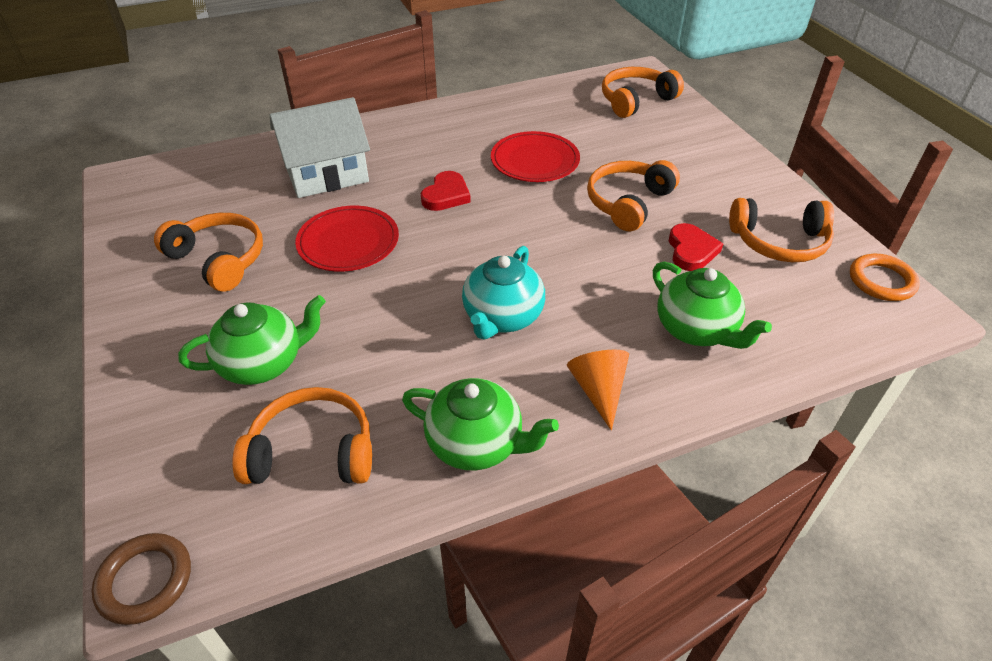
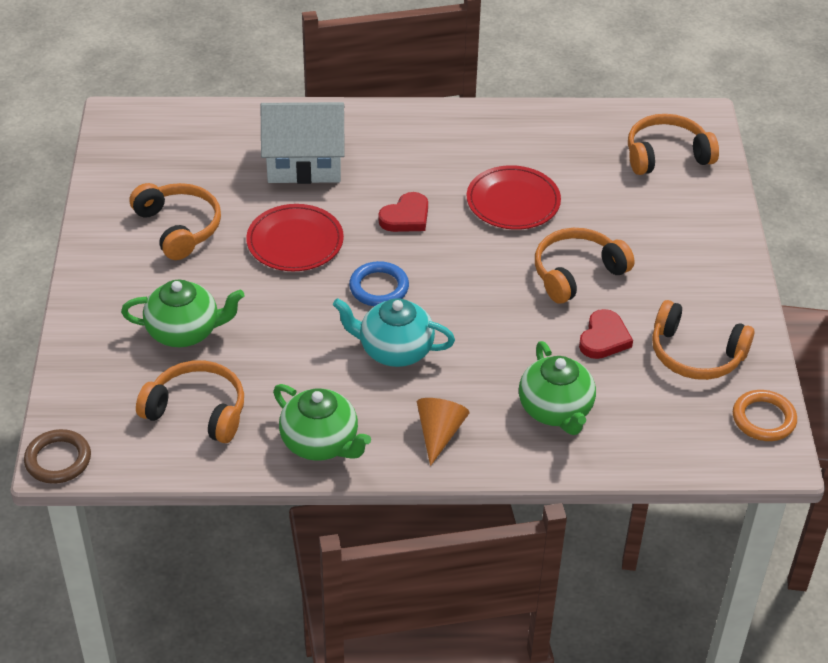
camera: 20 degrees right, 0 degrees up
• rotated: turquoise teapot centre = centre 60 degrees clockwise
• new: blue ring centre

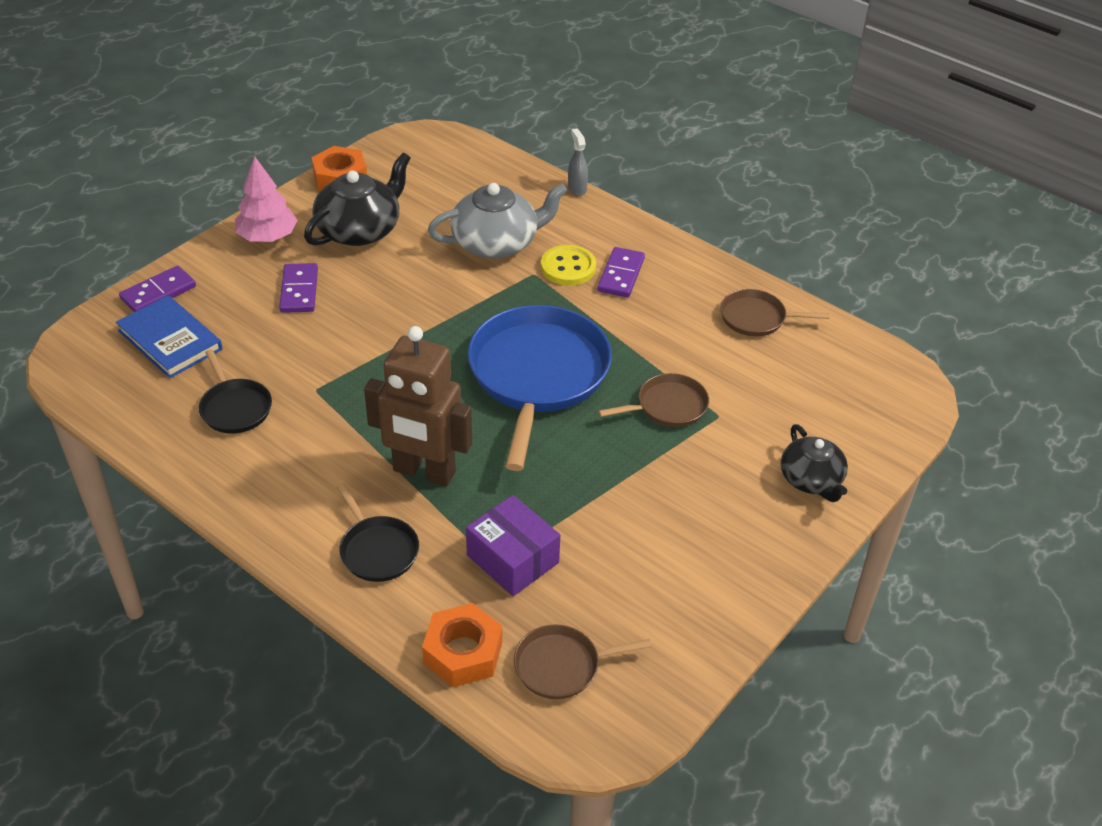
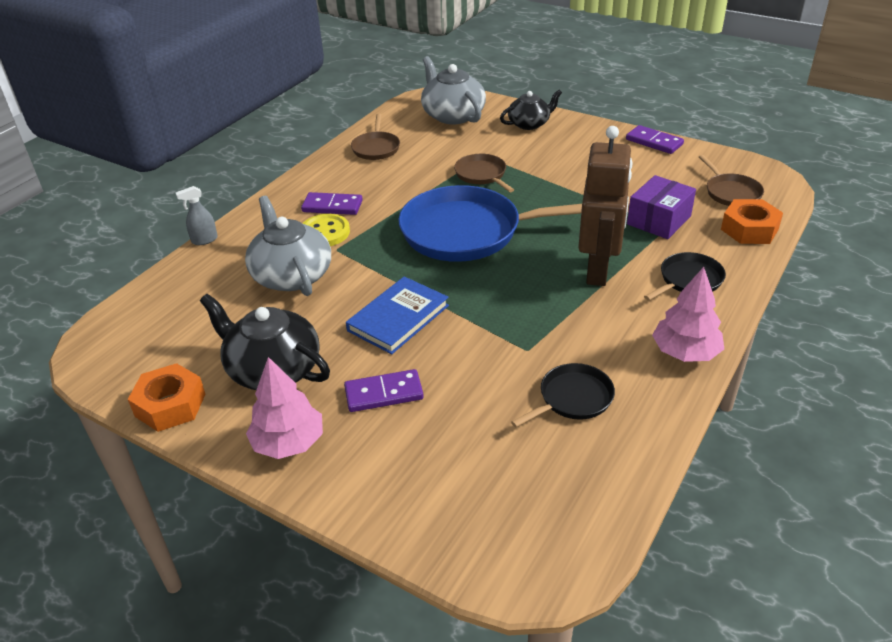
camera: 95 degrees left, 5 degrees down
• shifted: purple domino (no. 1 from left in the first image) middle left to purple domino (no. 3 from left) top right
• shifted: blue book middle left to centre
• new: grey teapot (no. 2 from left) top centre
• new: pink tree (no. 2 from left) middle right

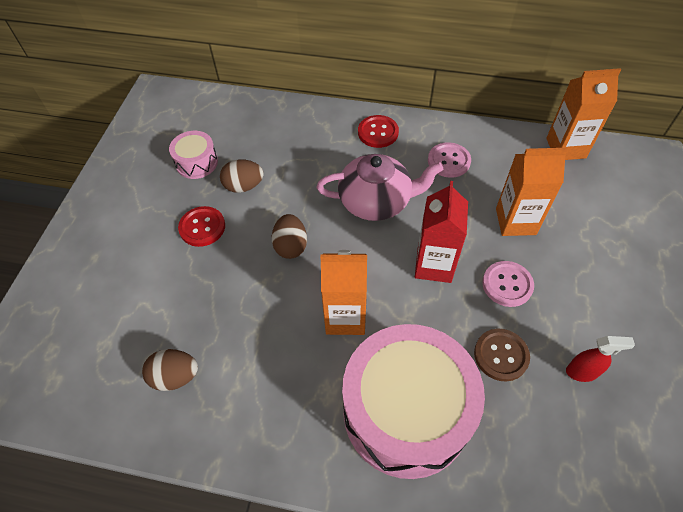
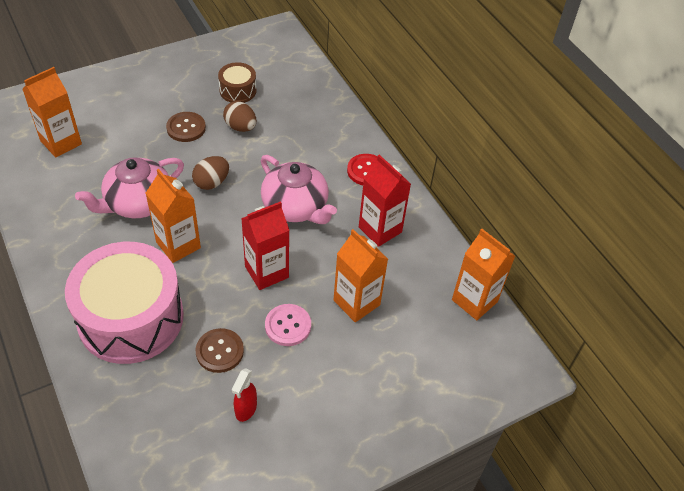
camera: 45 degrees right, 5 degrees down
• repainted: pink drum (no. 1 from left) top left to brown drum top centre
• swapped: pink button (no. 1 from left) top centre to red carton (no. 2 from left) centre
• repainted: red button (no. 1 from left) middle left to brown button (no. 1 from left) top left
• rotated: red spray bottle bottom right = bottom centre 60 degrees clockwise
• gone: brown egg (no. 1 from left) bottom left
• new: orange carton (no. 1 from left) top left
• new: pink teapot (no. 1 from left) middle left

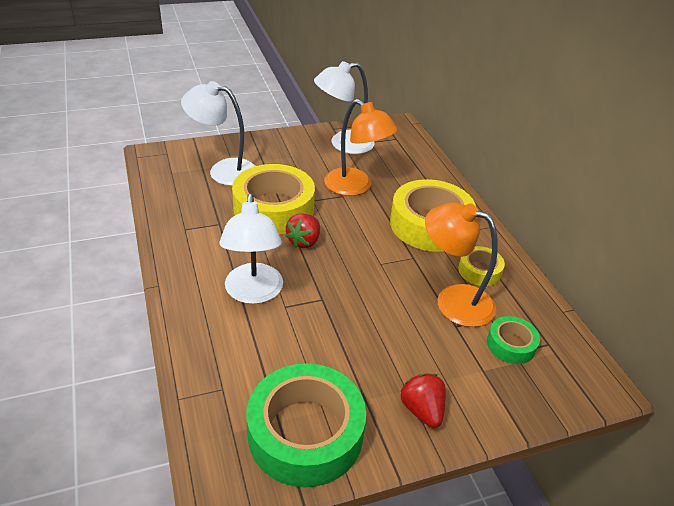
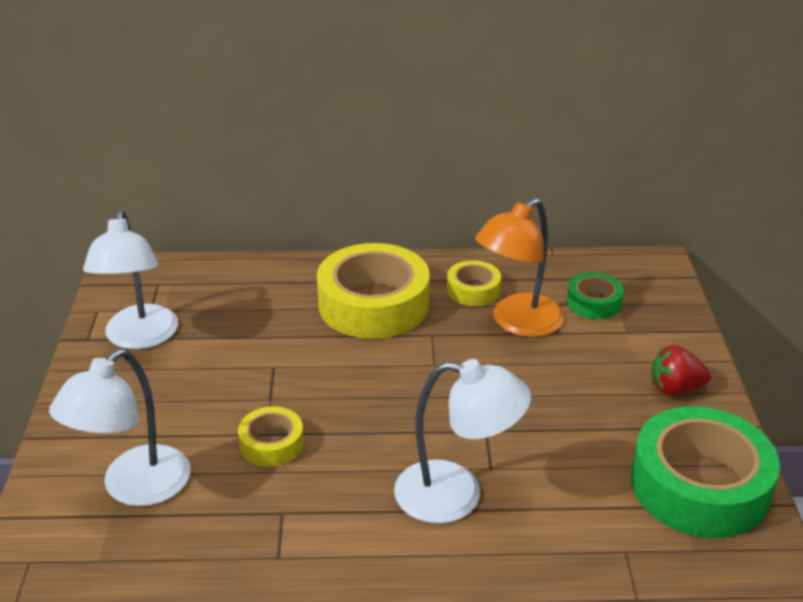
camera: 70 degrees left, 5 degrees down
• gone: orange lamp (no. 1 from left) top centre
• scaled: yellow tape (no. 1 from left) centre = bottom centre x0.49
• gone: red strawberry (no. 1 from left) centre

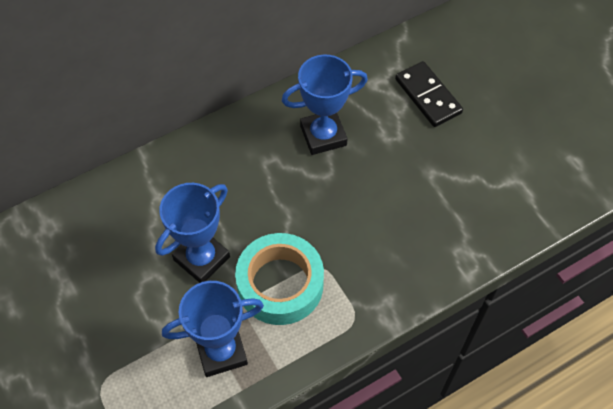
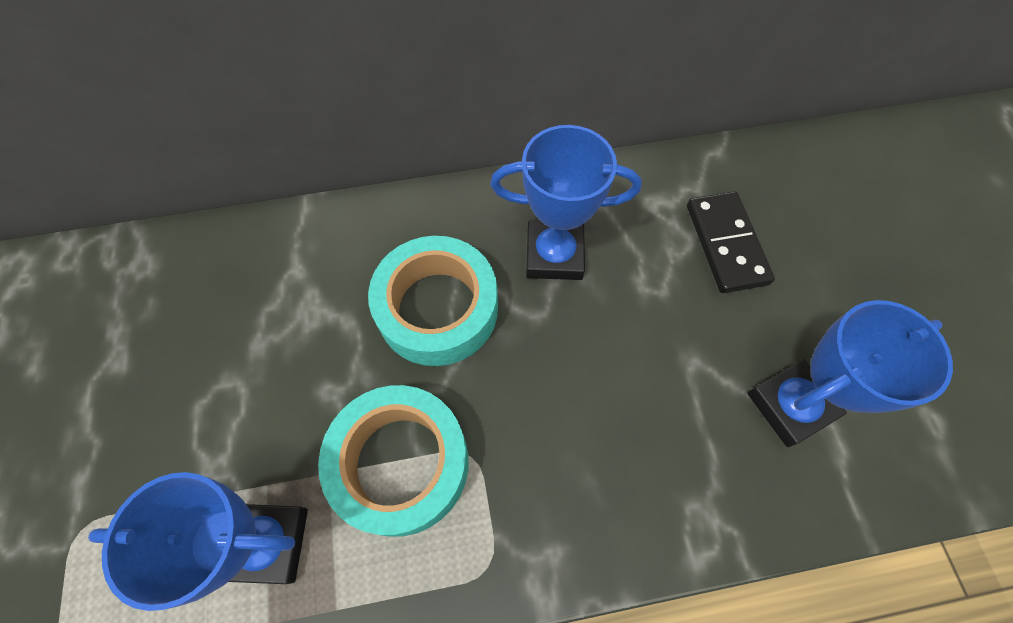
camera: 20 degrees right, 5 degrees up
• shifted: blue trophy (no. 1 from left in the first image) middle left to blue trophy (no. 3 from left) middle right
• new: turquoise tape (no. 2 from left) centre

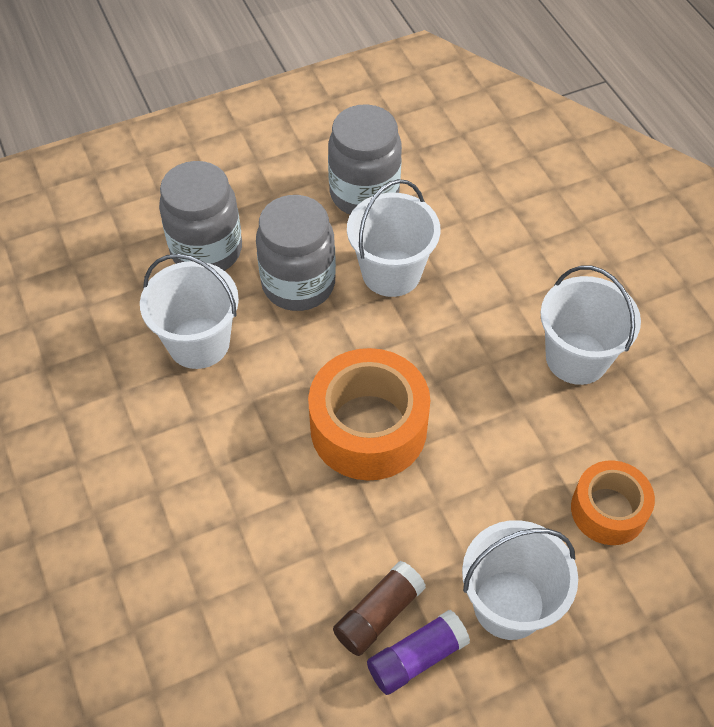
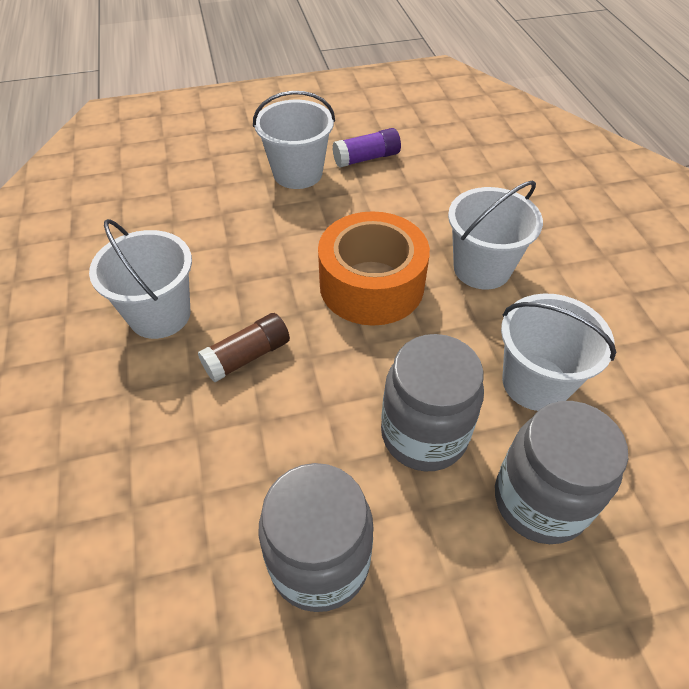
camera: 170 degrees left, 5 degrees down
• shifted: white bucket (no. 2 from left in the first image) top centre to white bucket (no. 3 from left) middle right
• gone: orange tape (no. 2 from left) bottom right
• shifted: brown glue stick bottom centre to centre

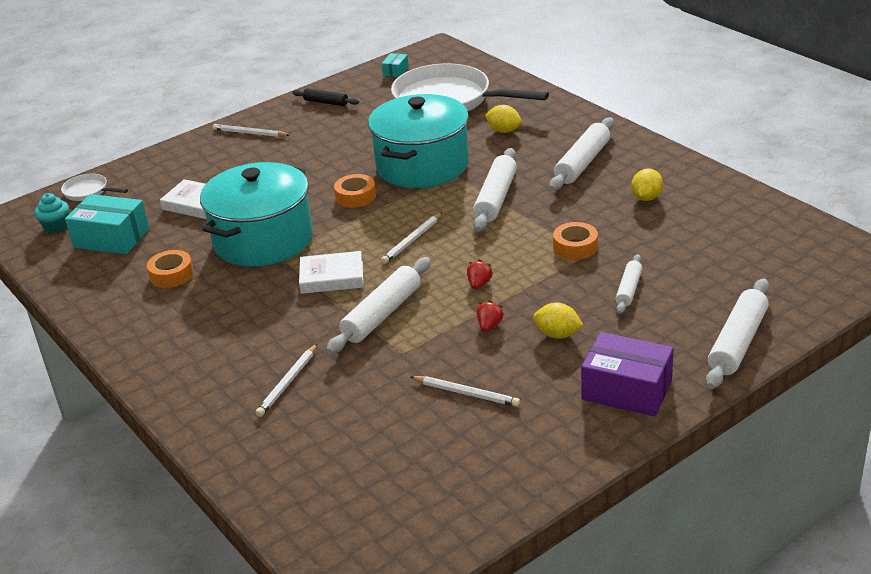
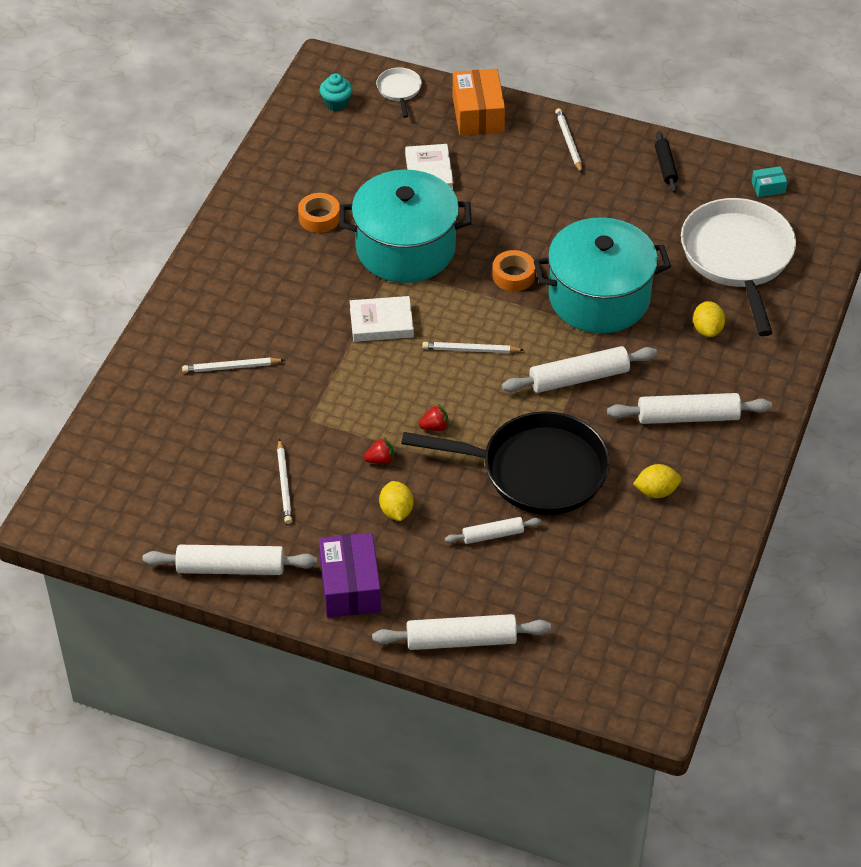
camera: 55 degrees right, 15 degrees up
• gone: turquoise box (no. 1 from left) middle left
• swapped: orange tape (no. 3 from left) centre to black pan centre
• rotated: white book (no. 2 from left in the first image) centre = centre 60 degrees counterclockwise
• shifted: white rolling pin (no. 1 from left) centre to middle left
• new: orange box top centre

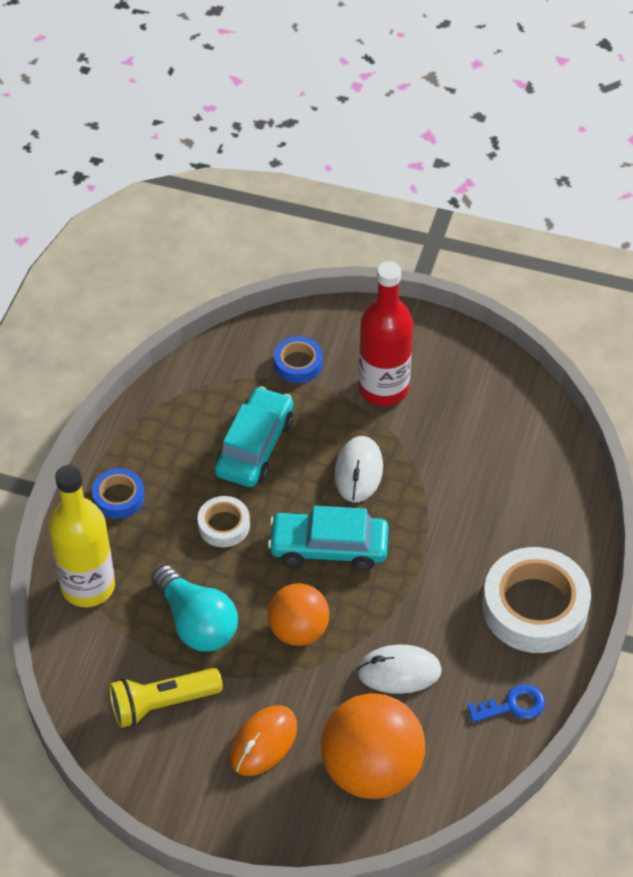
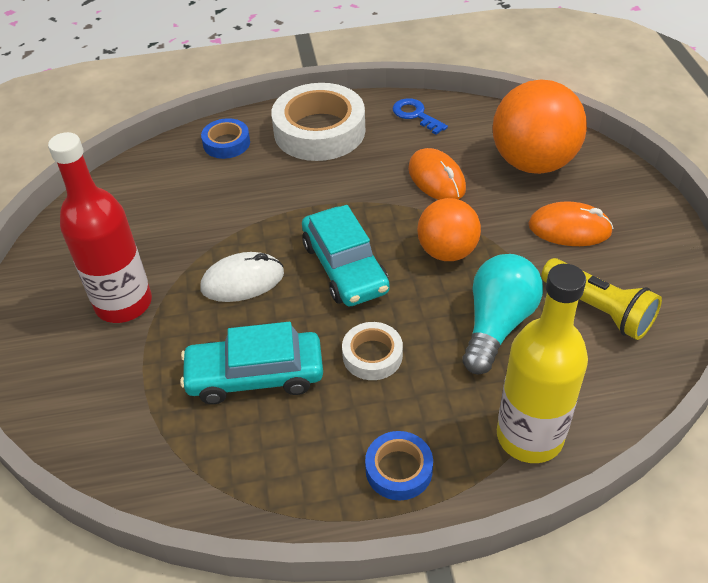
camera: 115 degrees left, 5 degrees down
• shifted: blue tape (no. 2 from left in the first image) centre to blue tape (no. 1 from left) top left
• repainted: white mouse (no. 2 from left) bottom centre to orange mouse (no. 1 from left) top centre

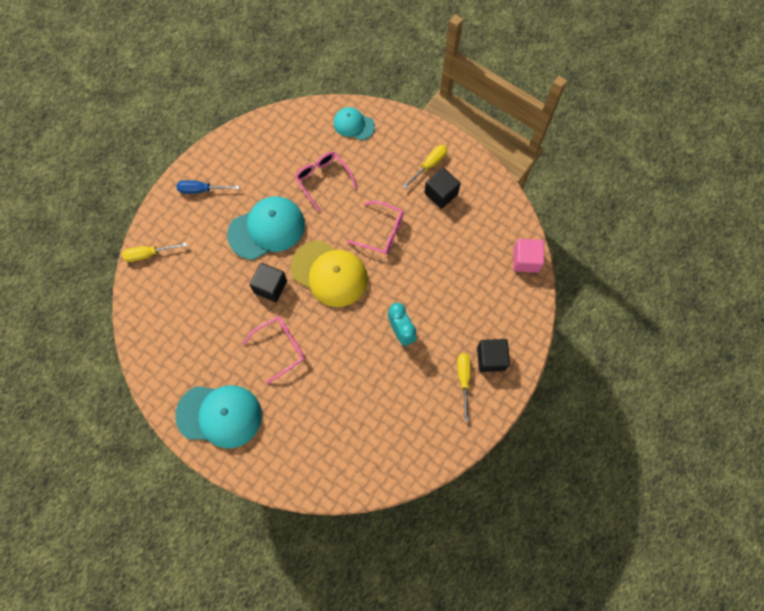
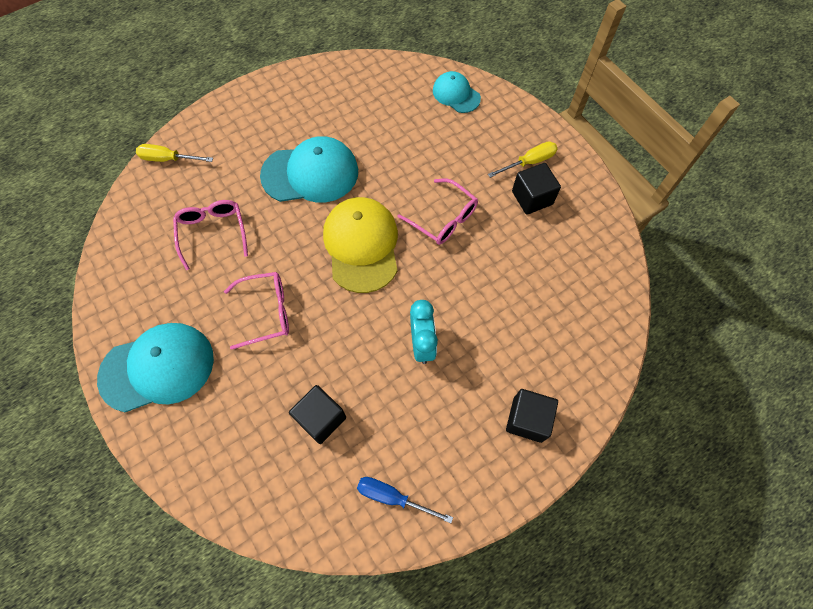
camera: 20 degrees right, 5 degrees down
• shifted: pink glasses (no. 2 from left in the first image) top centre to pink glasses (no. 1 from left) middle left
• shifted: blue screwdriver top left to bottom centre
• gone: pink cube middle right
• rotated: yellow cap centre = centre 150 degrees counterclockwise
• shifted: black cube (no. 1 from left) centre to bottom centre
• gone: yellow screwdriver (no. 3 from left) centre
• rotated: turquoise cap (no. 1 from left) bottom left = middle left 45 degrees counterclockwise

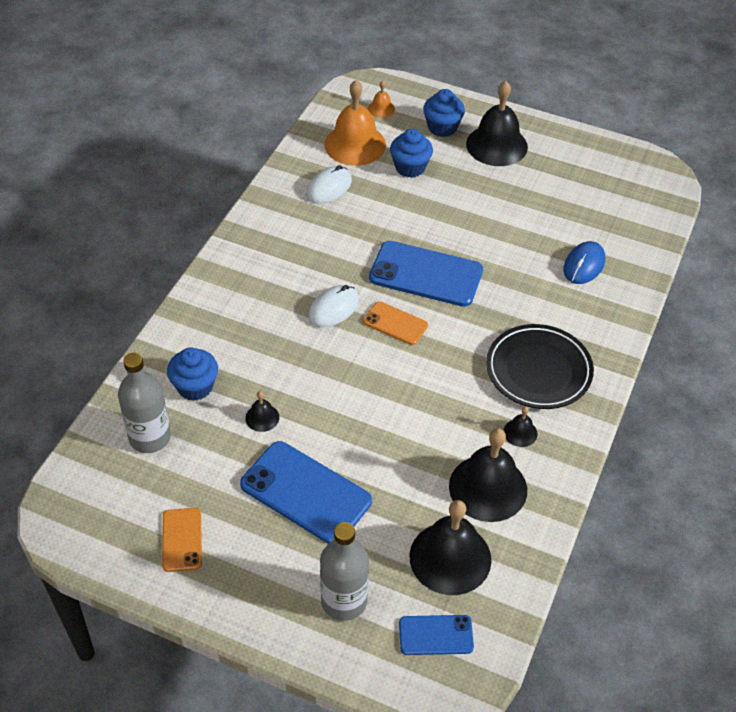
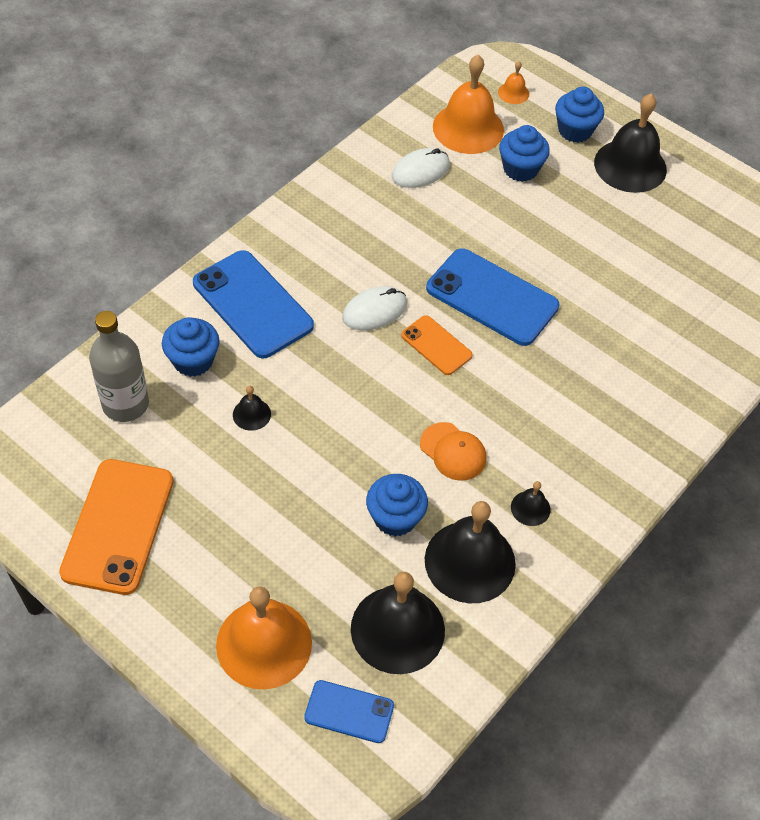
camera: 15 degrees right, 5 degrees up
• gone: blue mouse middle right
• gone: black plate middle right
• shifted: blue phone (no. 1 from left) bottom centre to middle left
• scaled: orange phone (no. 1 from left) bottom left = middle left x1.84
• swapped: grey bottle (no. 2 from left) bottom centre to orange bell (no. 1 from left) bottom centre
• new: orange cap centre
• new: blue cupcake (no. 2 from left) centre

